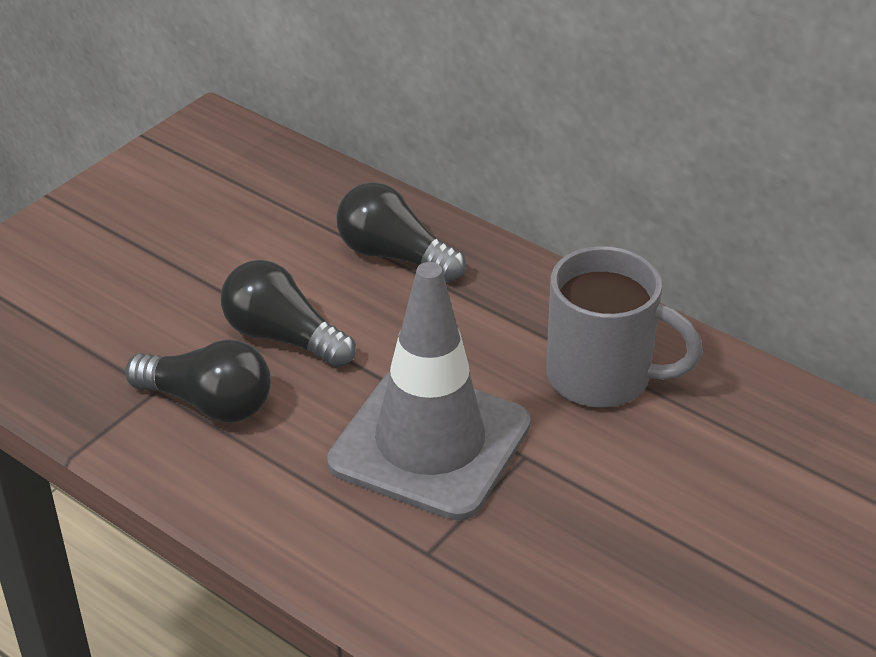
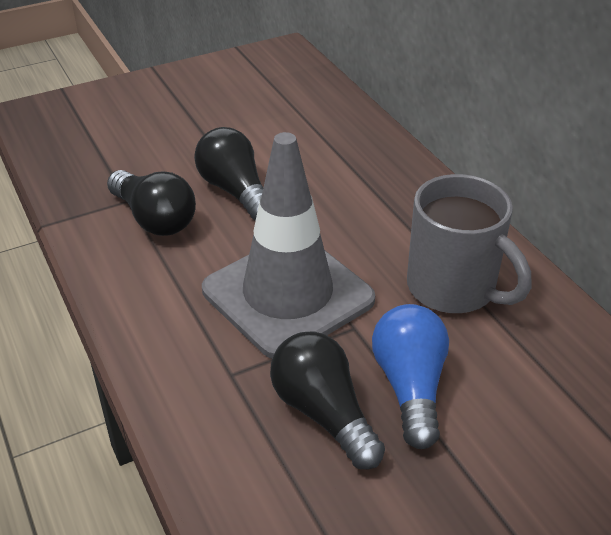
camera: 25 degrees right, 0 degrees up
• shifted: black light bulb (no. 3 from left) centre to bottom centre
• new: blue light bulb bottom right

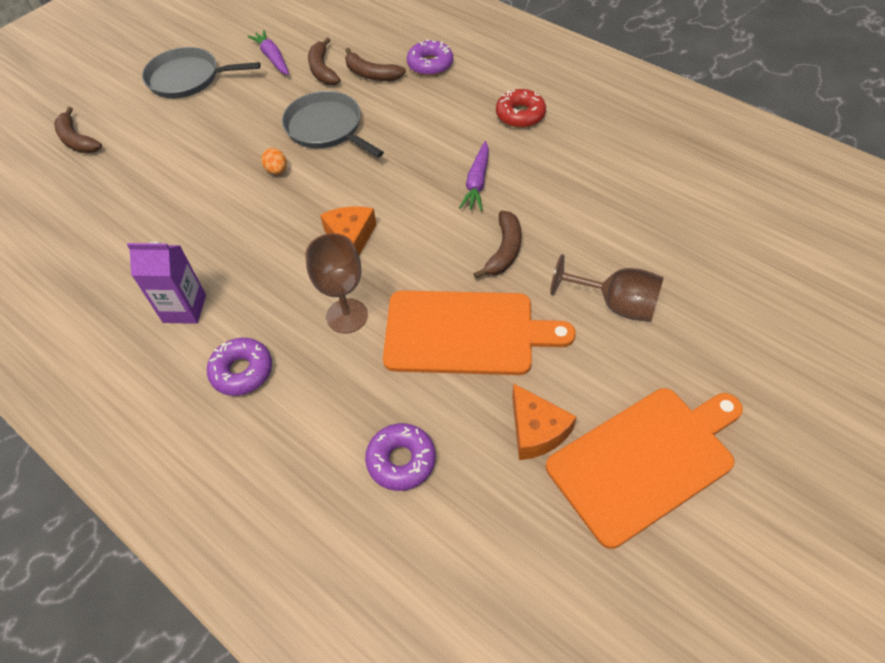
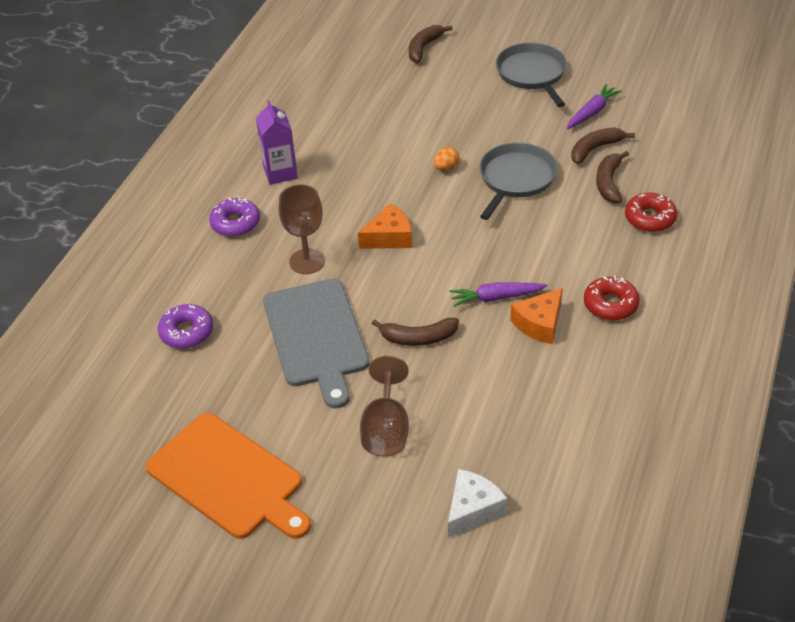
camera: 70 degrees right, 10 degrees down
• repainted: purple donut (no. 3 from left) top centre to red donut (no. 2 from left) middle right
• repainted: orange cutting board (no. 1 from left) centre to grey cutting board centre
• shifted: orange cheese (no. 2 from left) centre to middle right
• new: white cheese bottom centre

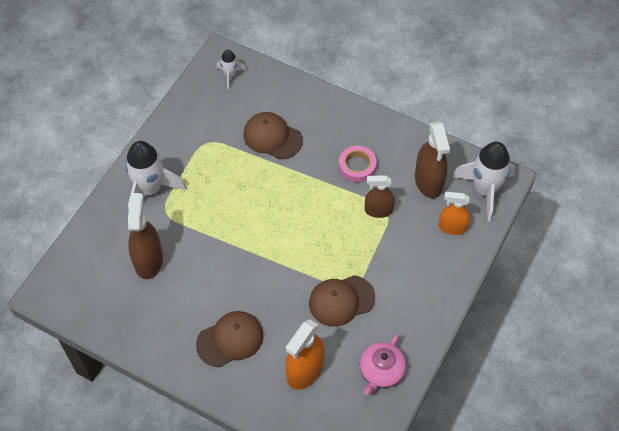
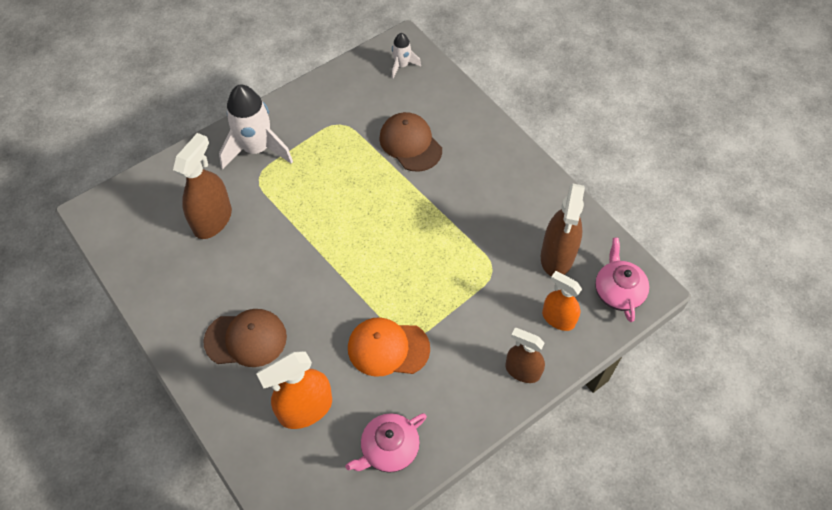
camera: 25 degrees right, 0 degrees up
• swapped: white rocket (no. 3 from left) middle right to pink teapot (no. 2 from left) middle right
• gone: pink tape centre
• shifted: brown spray bottle (no. 2 from left) centre to bottom centre
• repainted: brown cap (no. 3 from left) bottom centre to orange cap bottom centre

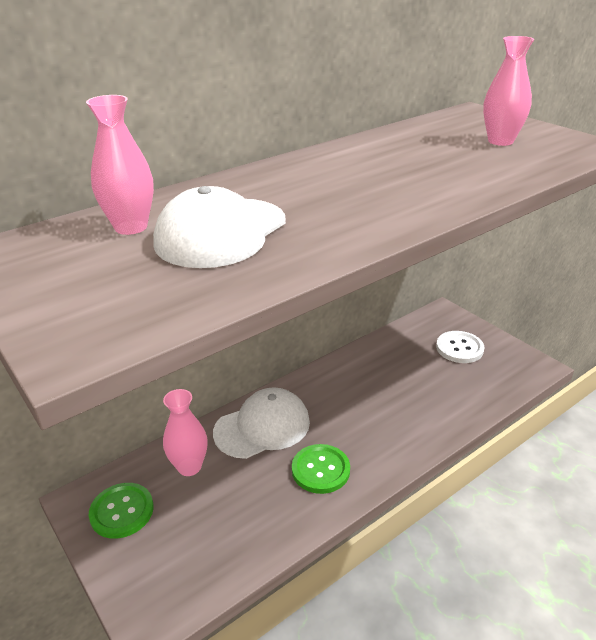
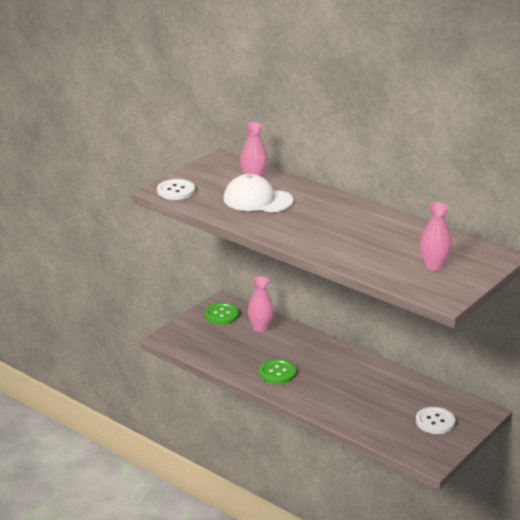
camera: 75 degrees right, 5 degrees down
• gone: white cap (no. 2 from left) centre
• new: white button (no. 1 from left) centre

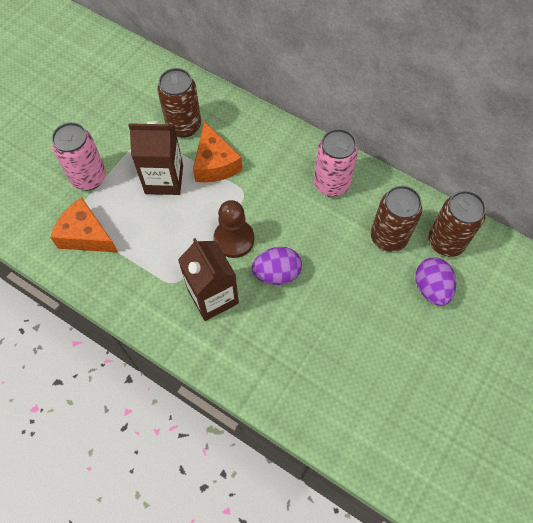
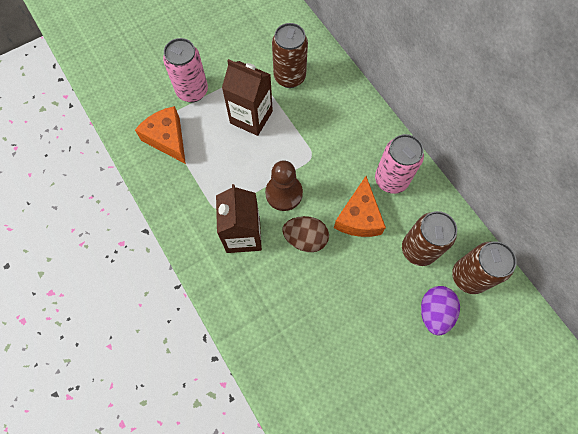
camera: 25 degrees right, 5 degrees up
• shifted: orange cheese (no. 2 from left) top centre to centre
• repainted: purple egg (no. 1 from left) centre to brown egg centre

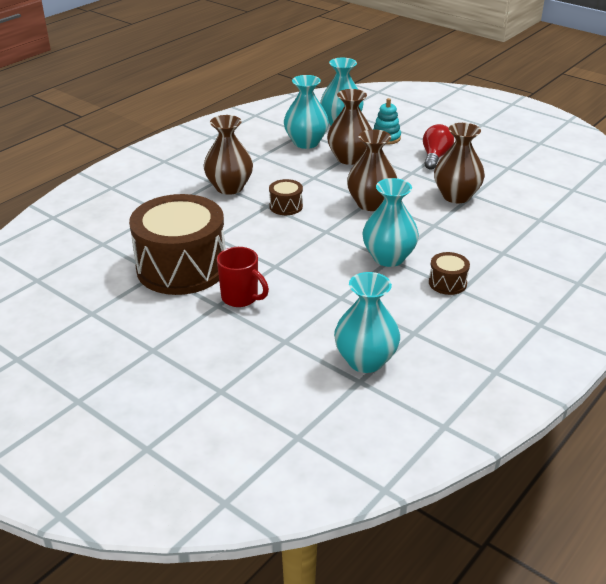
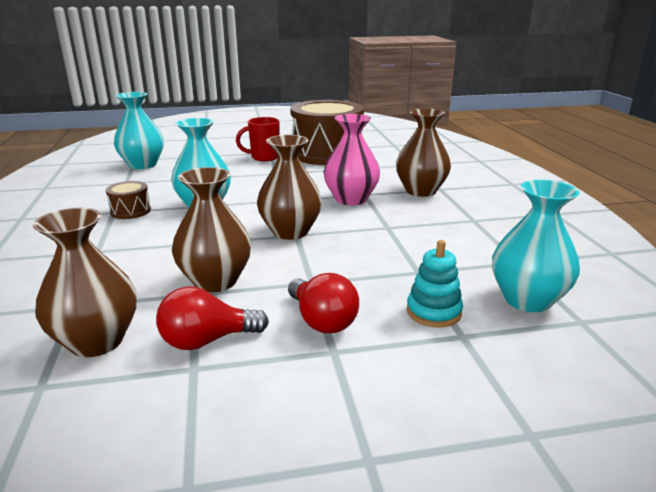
camera: 130 degrees right, 10 degrees down
• gone: turquoise vase (no. 1 from left) top centre
• shifted: brown vase (no. 2 from left in the first image) top centre to brown vase (no. 1 from left) middle left
• swapped: brown drum (no. 2 from left) centre to pink vase top centre
• new: red light bulb (no. 1 from left) middle left

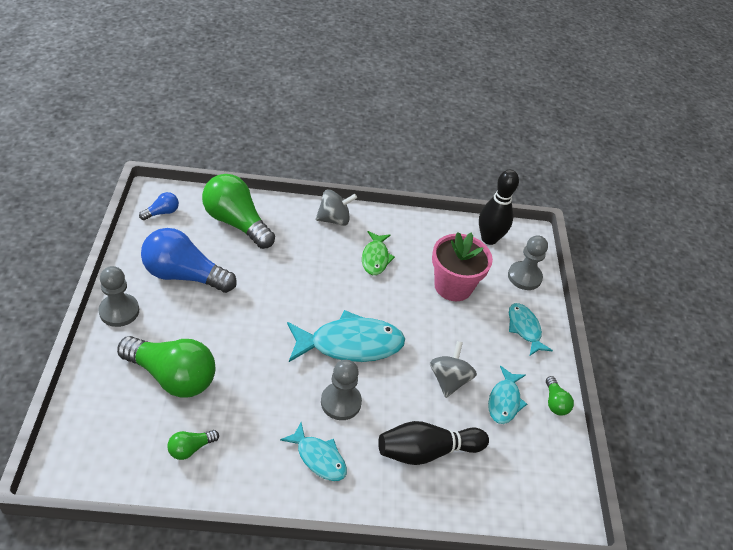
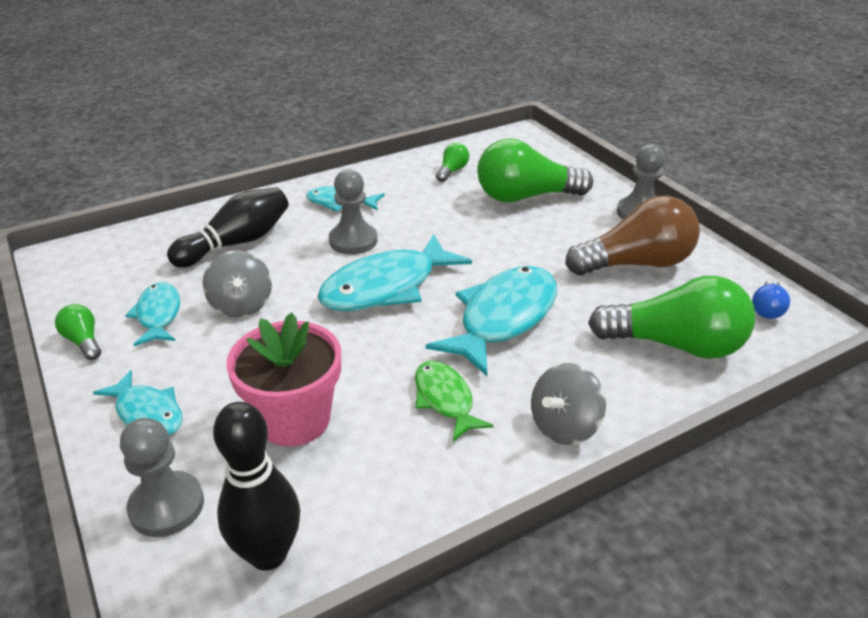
camera: 155 degrees right, 10 degrees down
• repainted: blue light bulb (no. 2 from left) middle left to brown light bulb middle right
• new: turquoise fish (no. 5 from left) centre

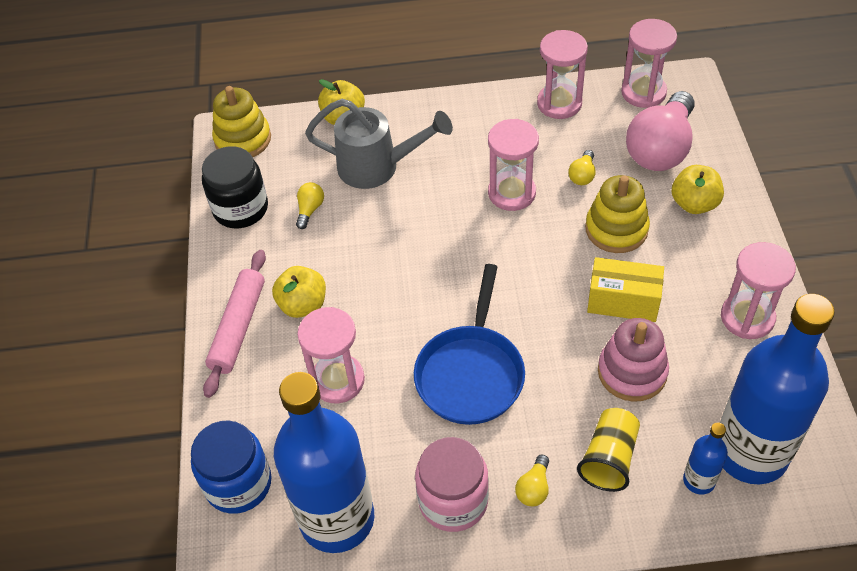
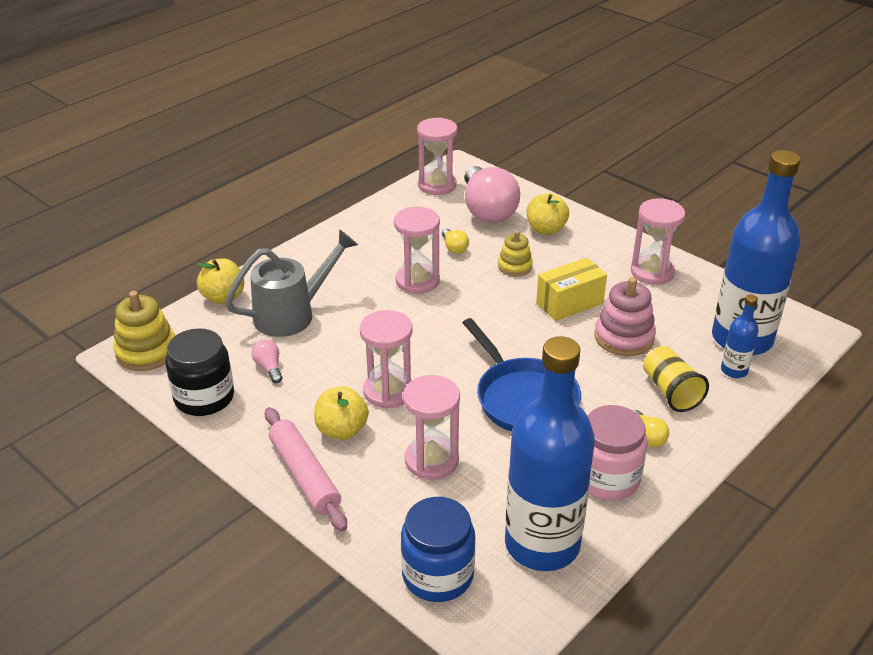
camera: 45 degrees left, 15 degrees down
• shifted: pink hourglass (no. 3 from left in the first image) top centre to pink hourglass (no. 1 from left) centre
• scaled: yellow stacking toy (no. 2 from left) middle right = centre x0.63
• repainted: yellow light bulb (no. 1 from left) centre to pink light bulb (no. 1 from left) middle left

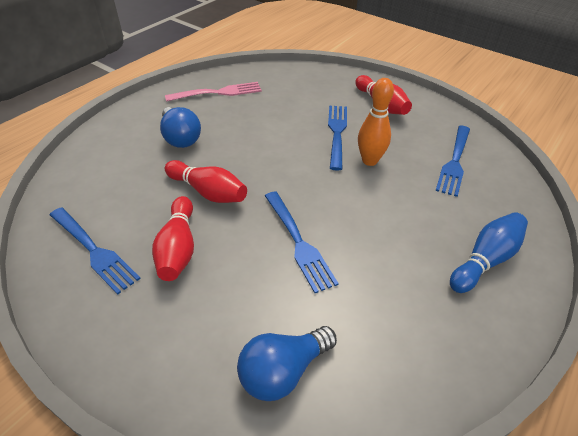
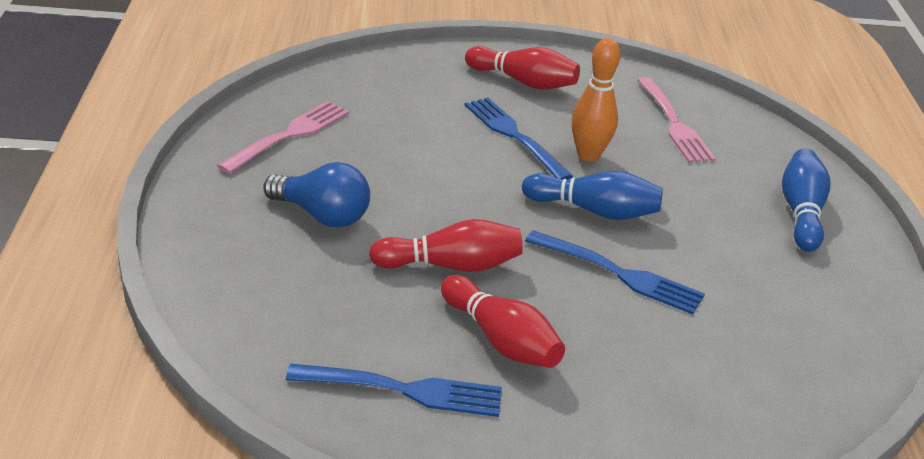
camera: 40 degrees left, 10 degrees down
• repainted: blue fork (no. 4 from left) middle right to pink fork (no. 2 from left) top right
• gone: blue light bulb (no. 2 from left) bottom centre
• new: blue bowling pin (no. 1 from left) centre

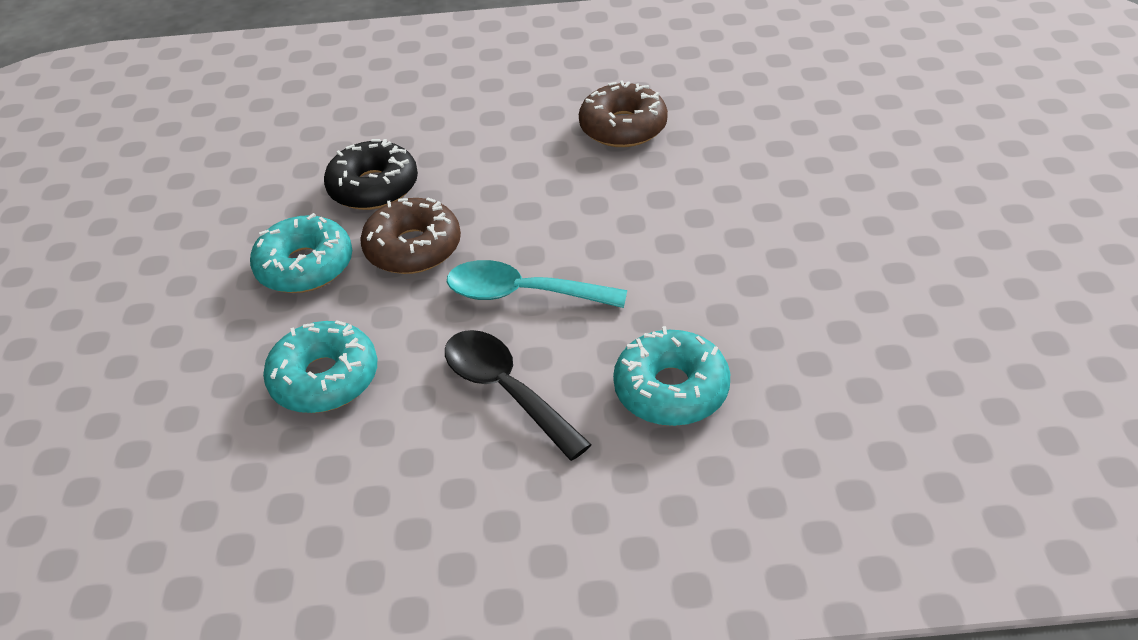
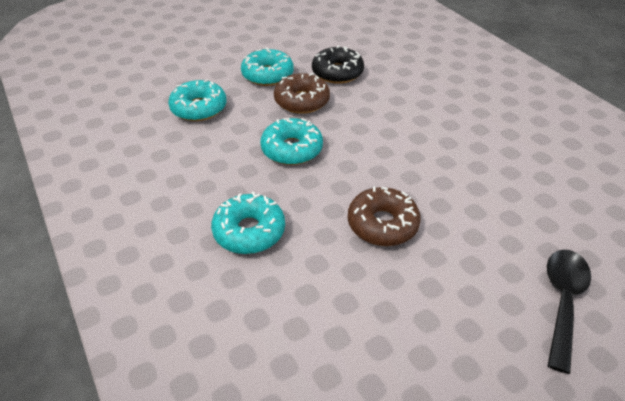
camera: 60 degrees right, 0 degrees up
• shifted: brown donut (no. 2 from left) top centre to centre
• swapped: turquoise spoon centre to turquoise donut (no. 4 from left) centre
• shifted: black spoon centre to bottom right

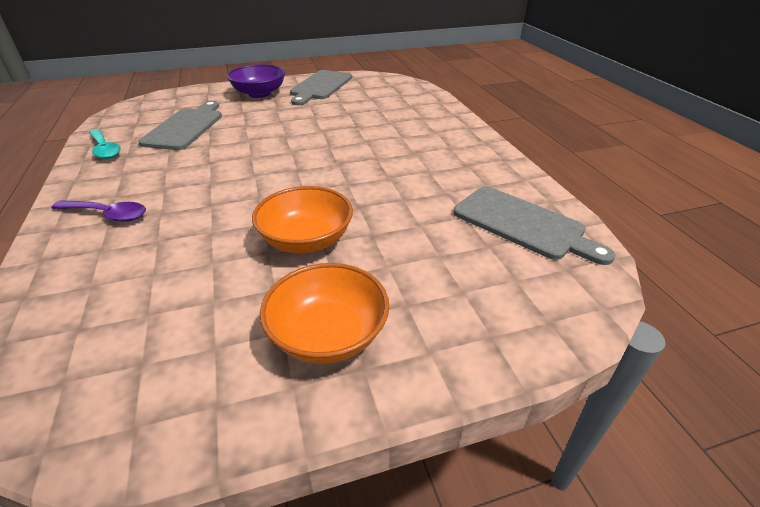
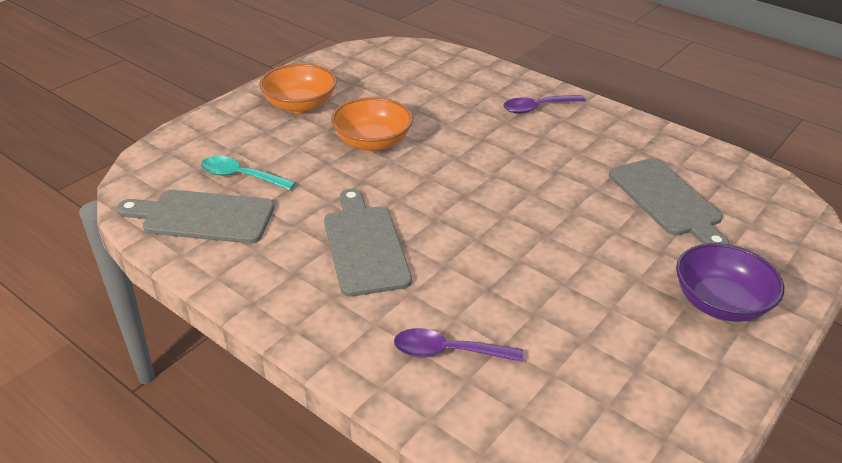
camera: 145 degrees right, 0 degrees up
• shifted: grey cutting board (no. 2 from left) top centre to centre
• shifted: turquoise spoon top left to middle left
• new: purple spoon (no. 1 from left) bottom centre

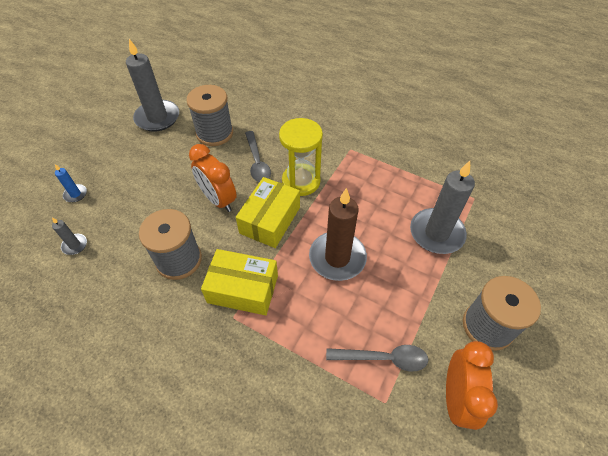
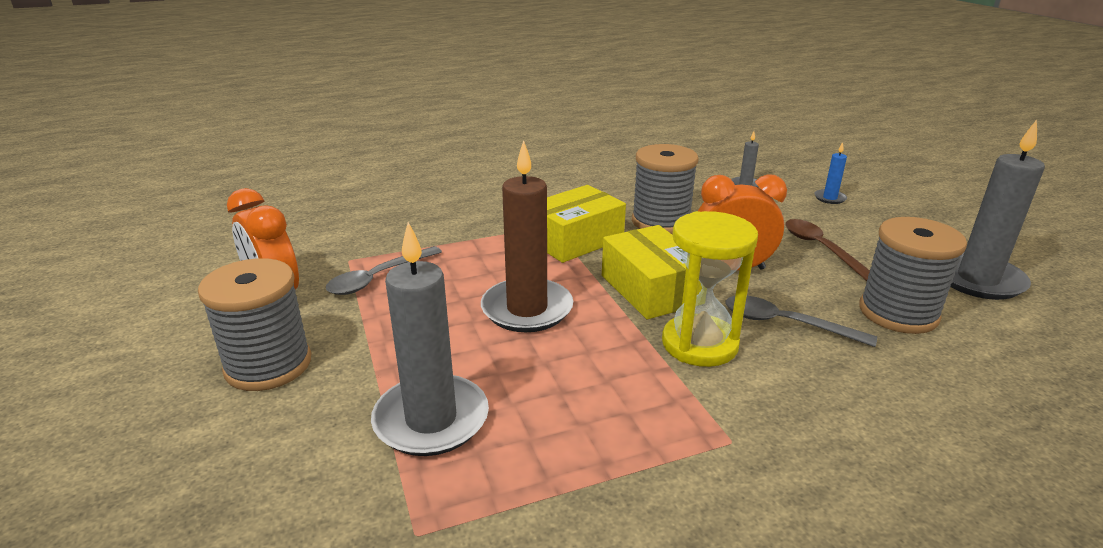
camera: 130 degrees right, 25 degrees down
• new: brown spoon middle right

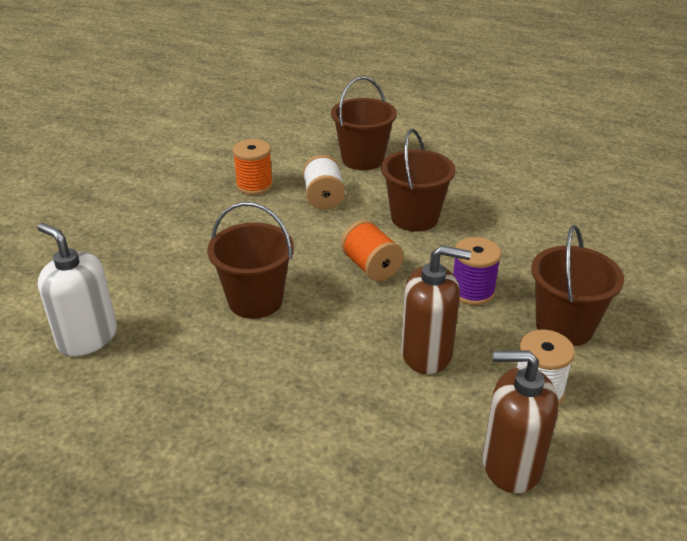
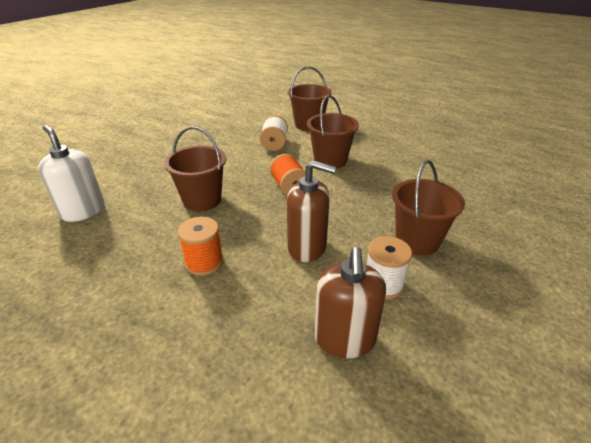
camera: 10 degrees right, 0 degrees up
• shifted: orange spool (no. 1 from left) top centre to centre
• gone: purple spool middle right
• rotated: brown soap dispenser (no. 2 from left) bottom right = bottom centre 105 degrees counterclockwise

